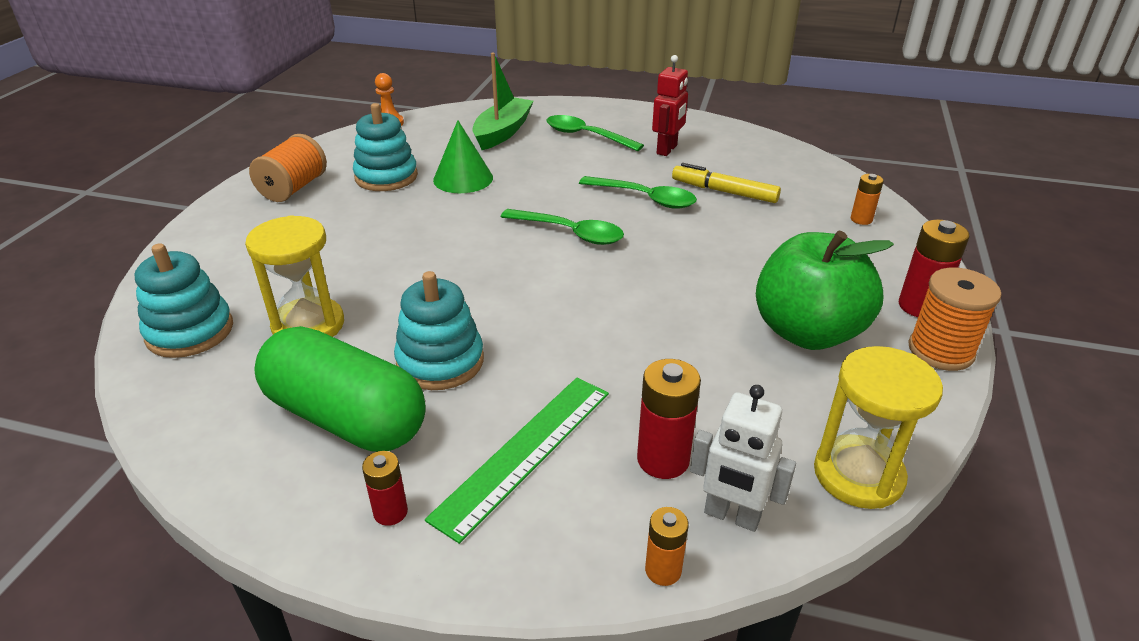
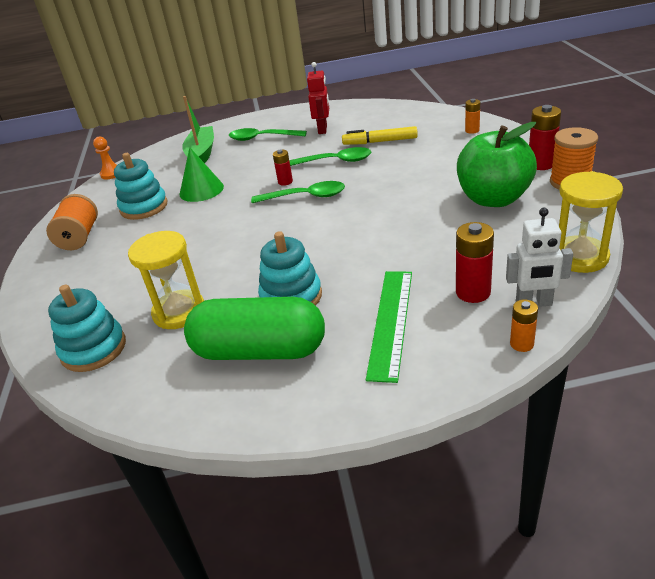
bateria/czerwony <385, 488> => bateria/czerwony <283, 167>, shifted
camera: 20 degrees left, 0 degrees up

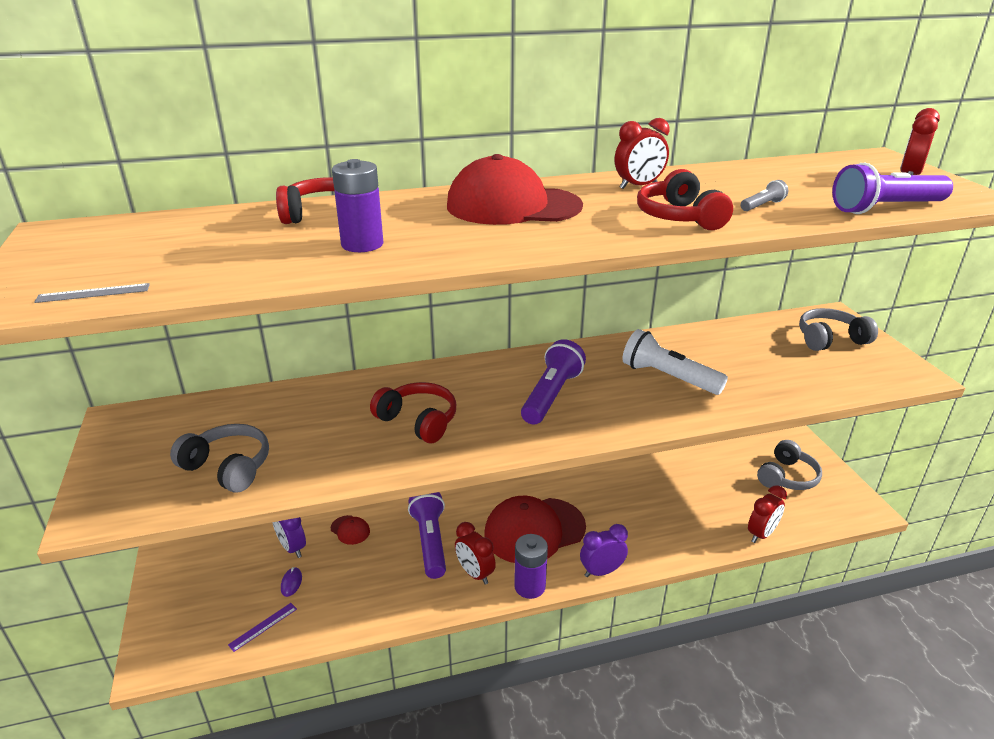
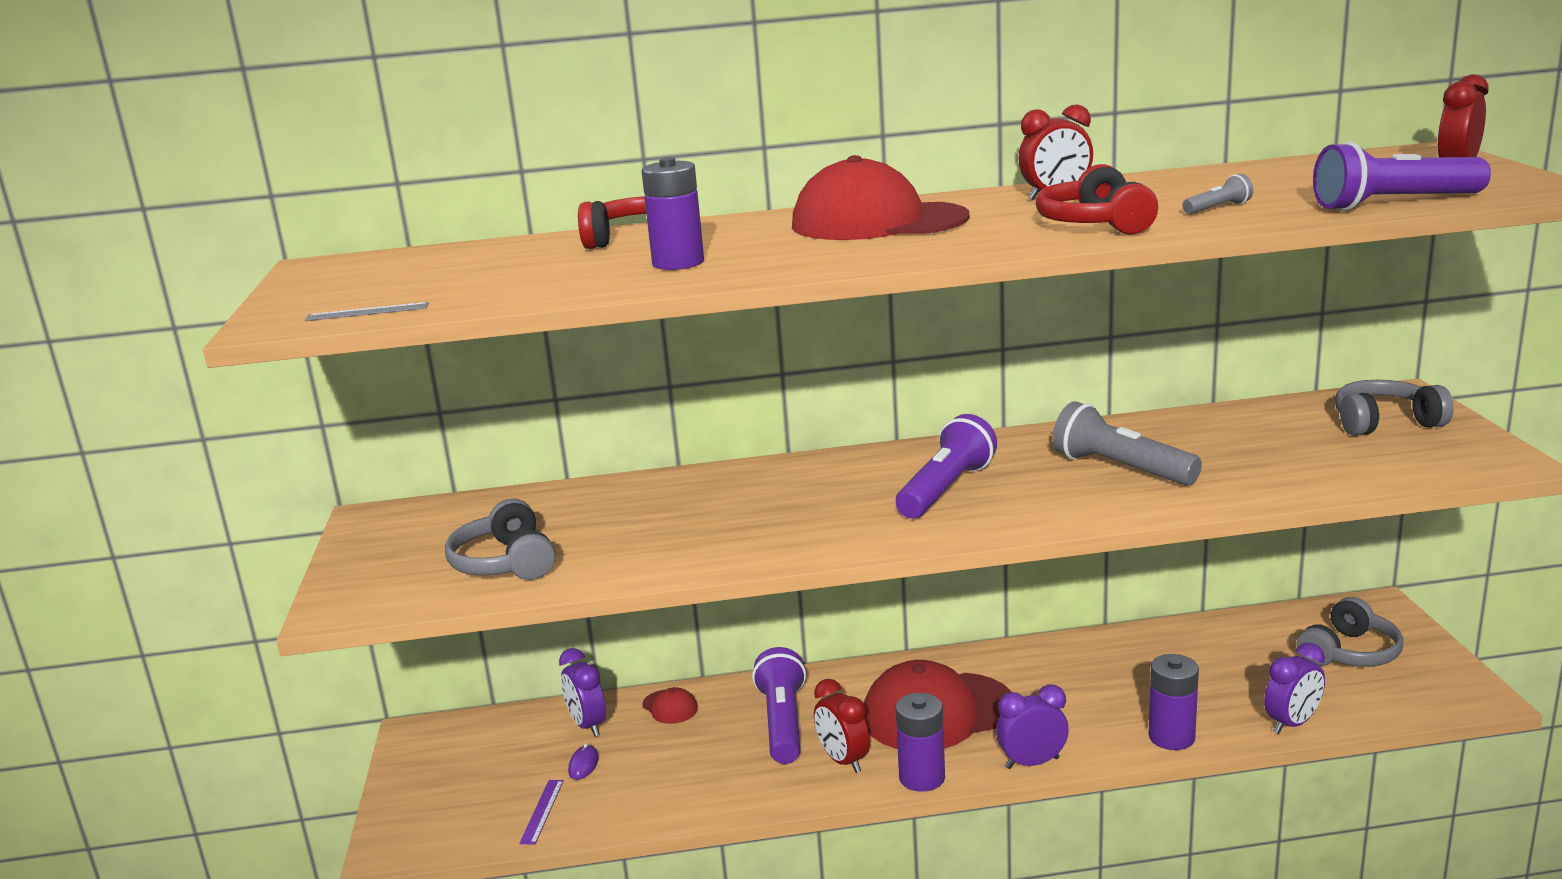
słuchawki/szary <219, 458> => słuchawki/szary <500, 539>, 150 degrees counterclockwise
linijka/fioletowy <262, 627> => linijka/fioletowy <541, 812>, 45 degrees counterclockwise
słuchawki/czerwony <413, 412> => nothing
latarka/biały <675, 362> => latarka/szary <1127, 443>
budzik/czerwony <767, 514> => budzik/fioletowy <1294, 688>
nothing => bateria/fioletowy <1173, 702>
camera: 10 degrees right, 10 degrees down

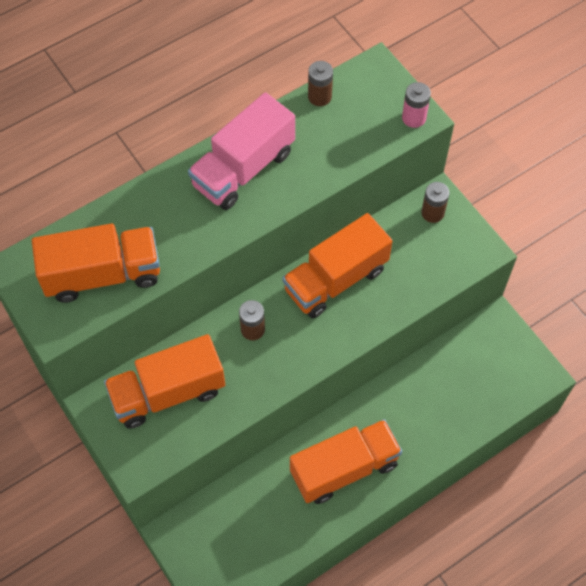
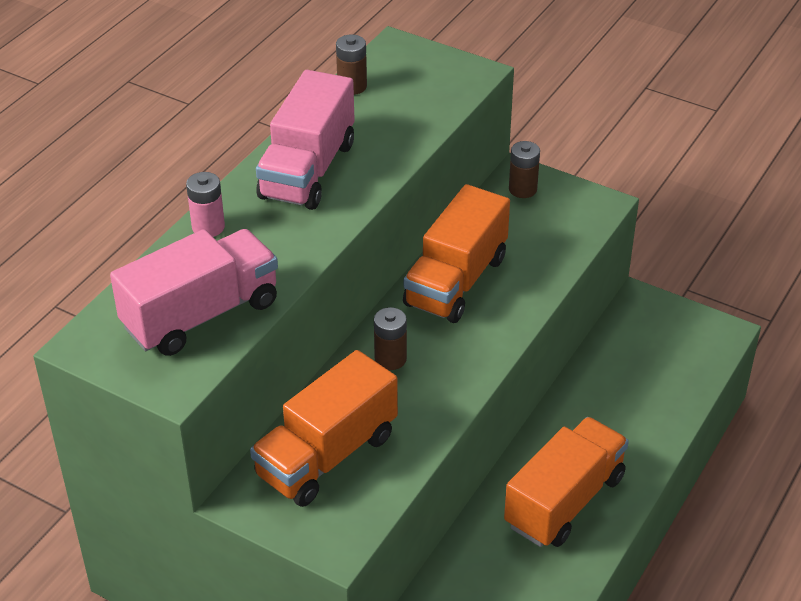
ciężarówka/pomarańczowy <96, 263> => ciężarówka/różowy <194, 292>
bateria/różowy <416, 105> => bateria/różowy <205, 204>, shifted
camera: 25 degrees left, 20 degrees down

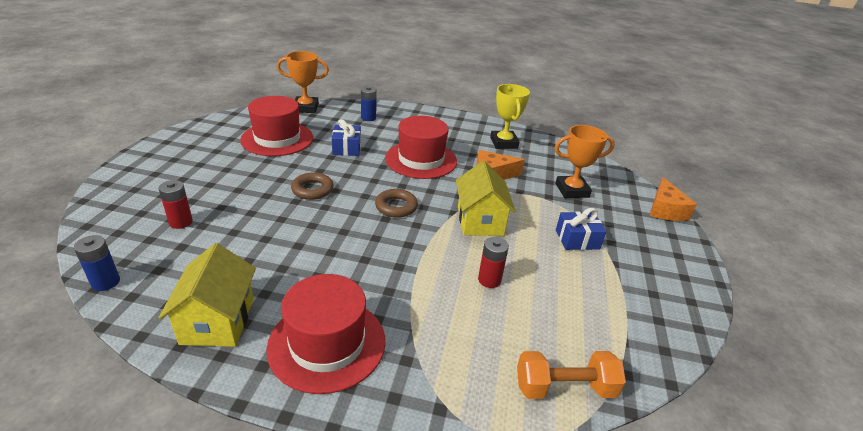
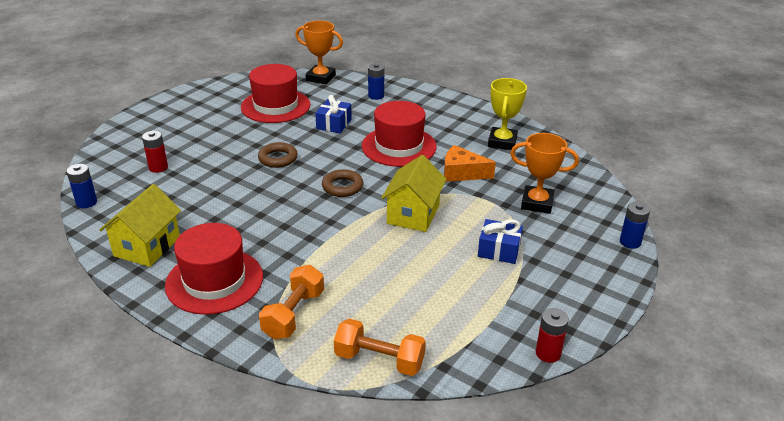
bateria/czerwony <493, 262> => bateria/czerwony <552, 335>, shifted
ser/pomarańczowy <673, 199> => bateria/niebieski <635, 225>
nothing => hantel/pomarańczowy <291, 302>
camera: 25 degrees right, 0 degrees up

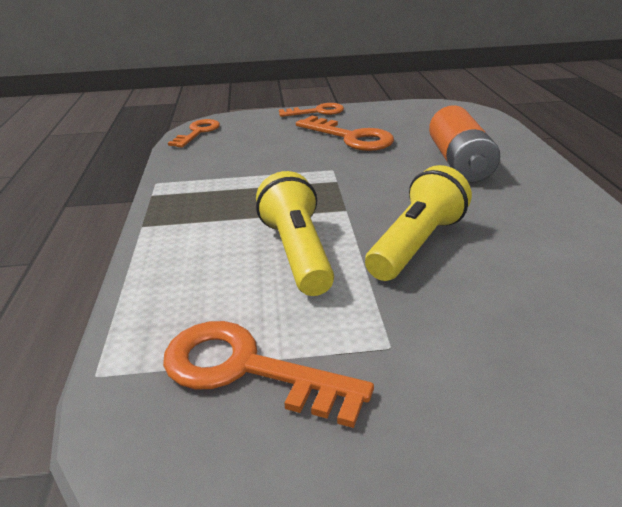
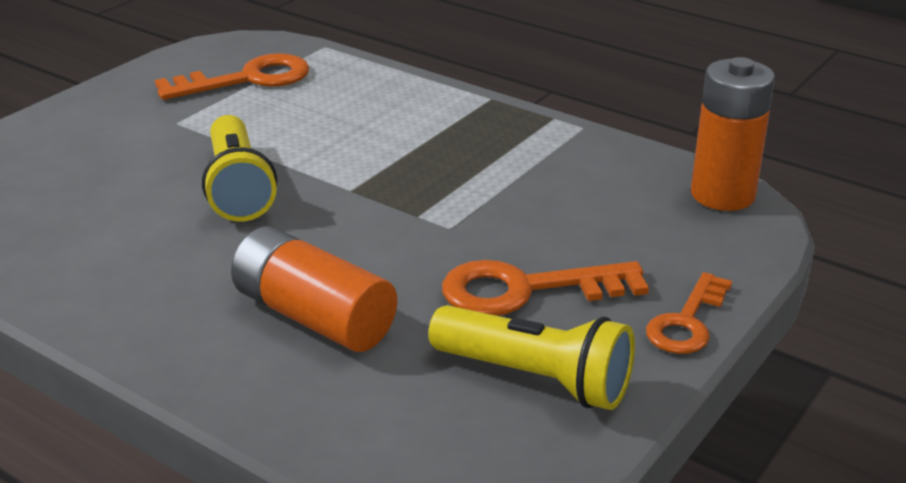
klucz/pomarańczowy <194, 133> => bateria/pomarańczowy <733, 134>
latarka/żółty <295, 233> => latarka/żółty <531, 357>, shifted
camera: 130 degrees right, 0 degrees up

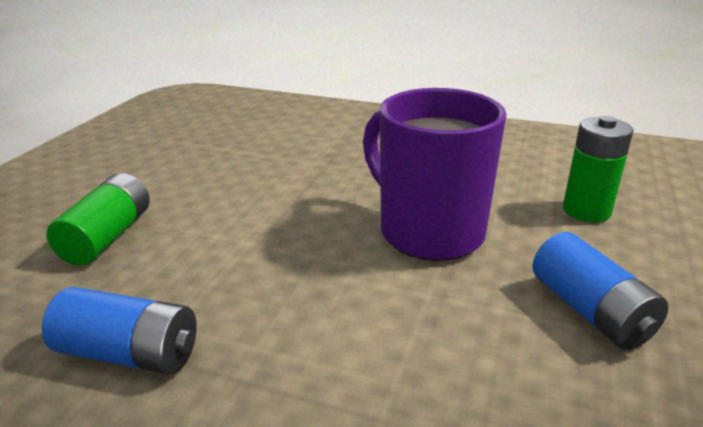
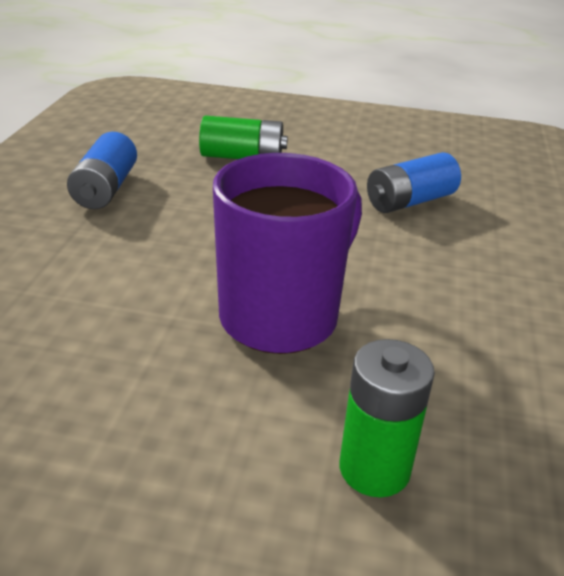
bateria/niebieski <600, 291> => bateria/niebieski <414, 182>, shifted
camera: 80 degrees right, 5 degrees up

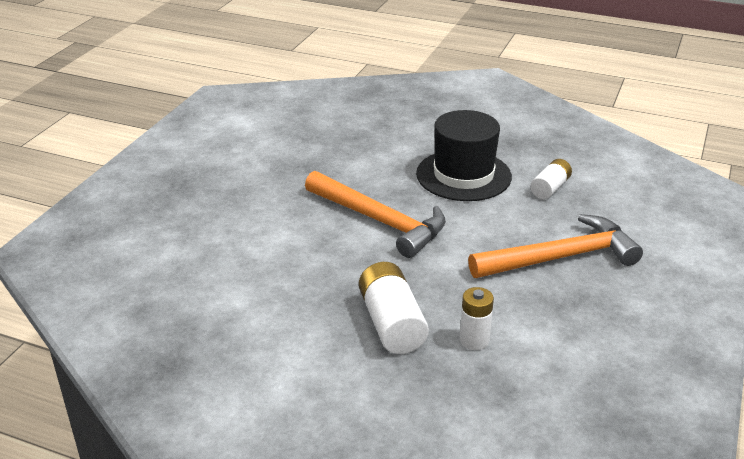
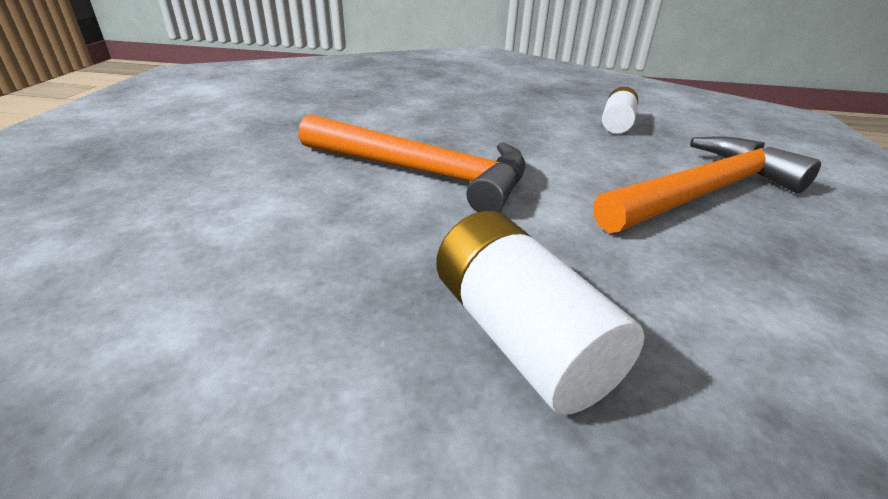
kapelusz/czarny <464, 155> => nothing
bateria/biały <477, 318> => nothing
camera: 15 degrees left, 0 degrees up

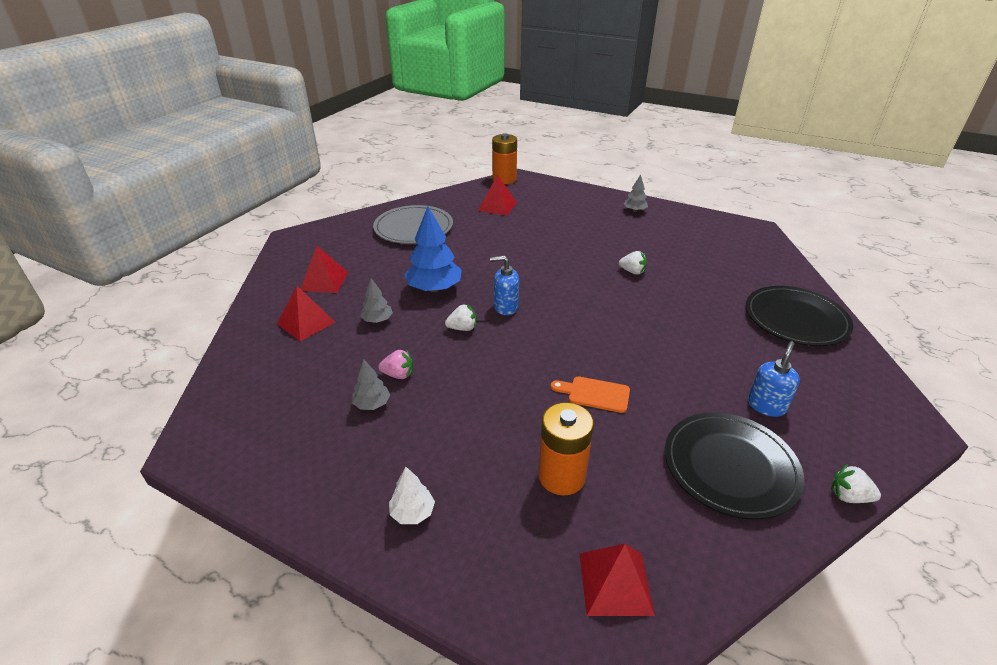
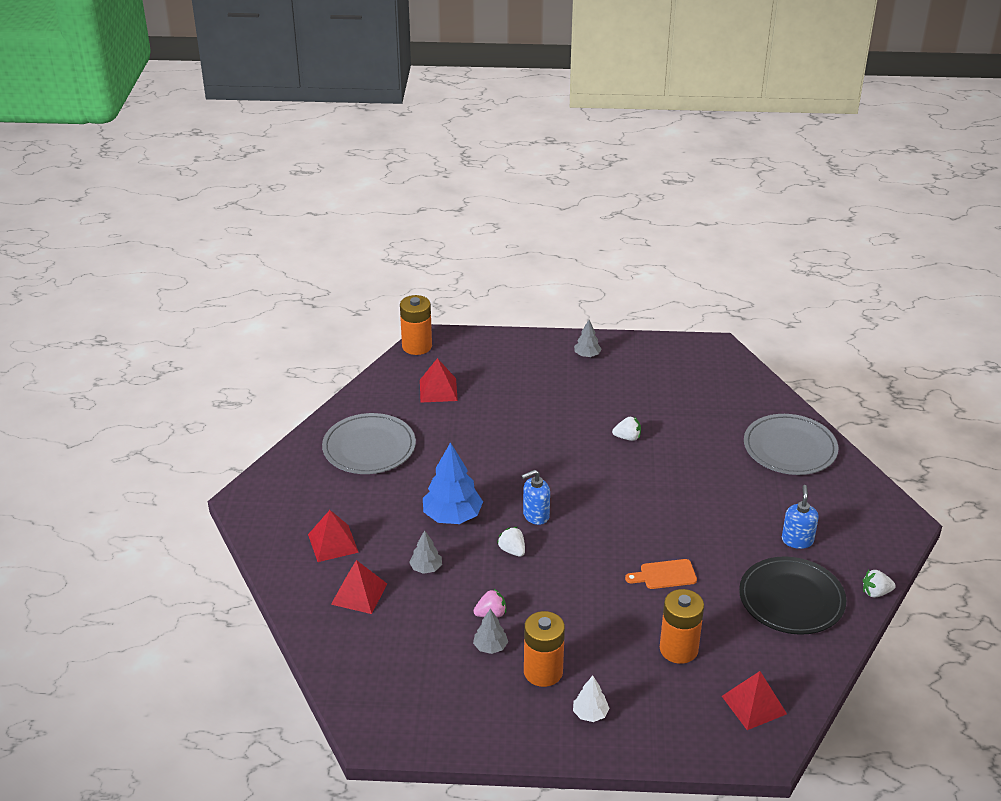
truskawka/biały <460, 317> => truskawka/biały <511, 542>, 90 degrees counterclockwise
talerz/czarny <799, 316> => talerz/szary <791, 444>
nothing => bateria/pomarańczowy <544, 649>
camera: 25 degrees left, 0 degrees up

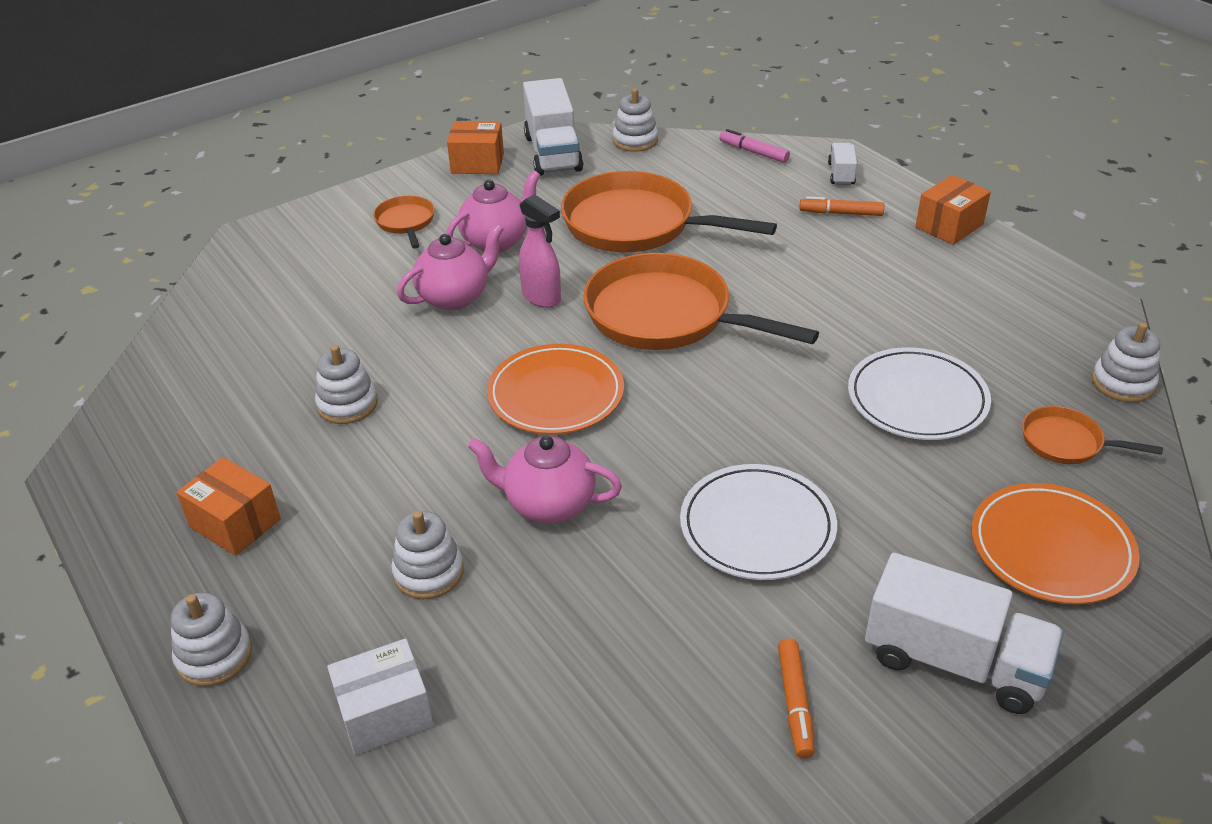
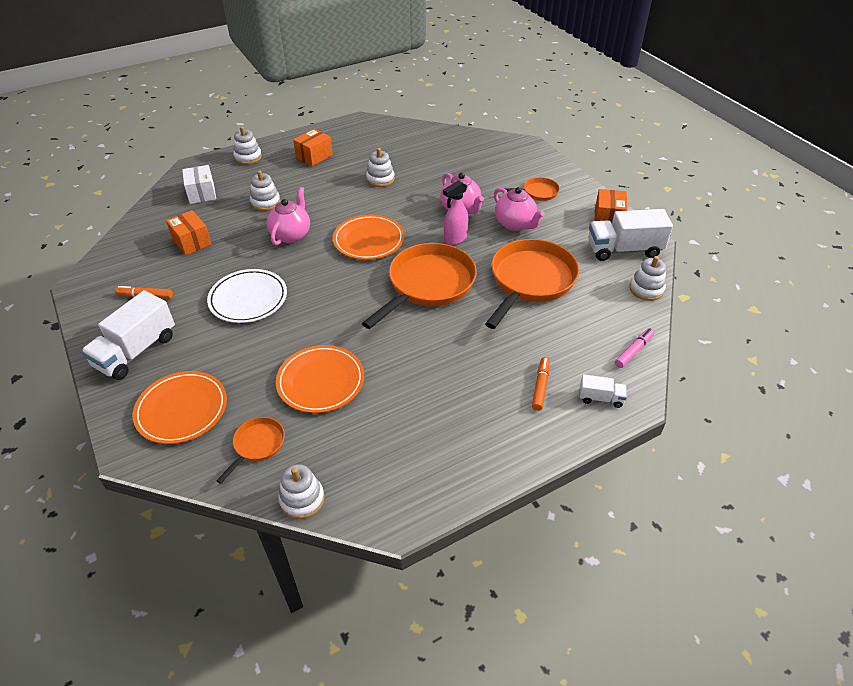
talerz/biały <919, 393> => talerz/pomarańczowy <320, 379>
pudełko/pomarańczowy <953, 210> => pudełko/pomarańczowy <189, 232>, shifted
camera: 95 degrees right, 5 degrees up

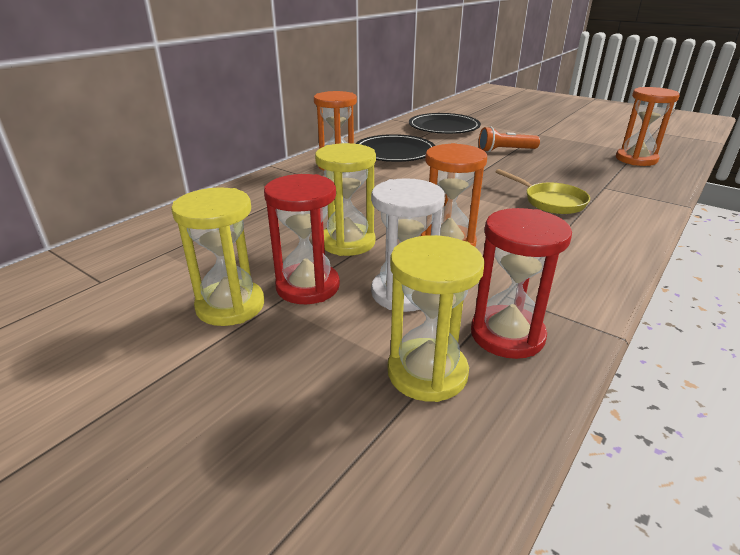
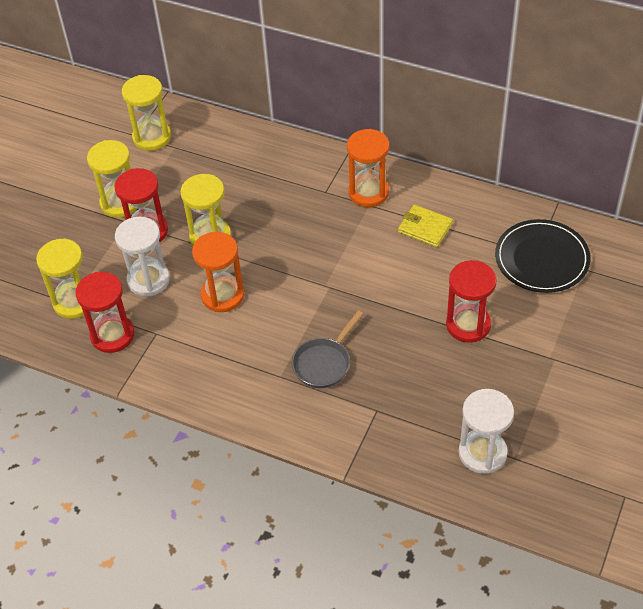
talerz/czarny <395, 148> => portfel/żółty <425, 226>
latarka/pomarańczowy <509, 139> => klepsydra/czerwony <471, 301>
patelnia/żółty <543, 191> => patelnia/szary <327, 349>
klepsydra/pomarańczowy <648, 126> => klepsydra/biały <486, 431>
nothing => klepsydra/żółty <146, 113>
camera: 80 degrees right, 20 degrees up

